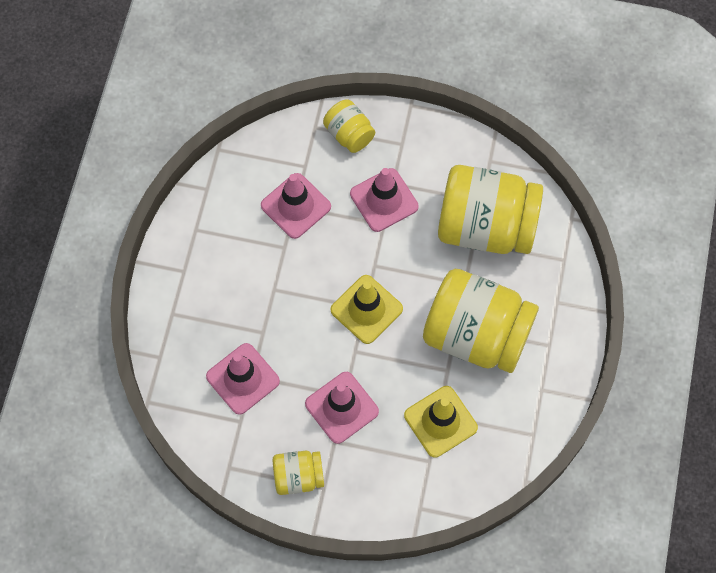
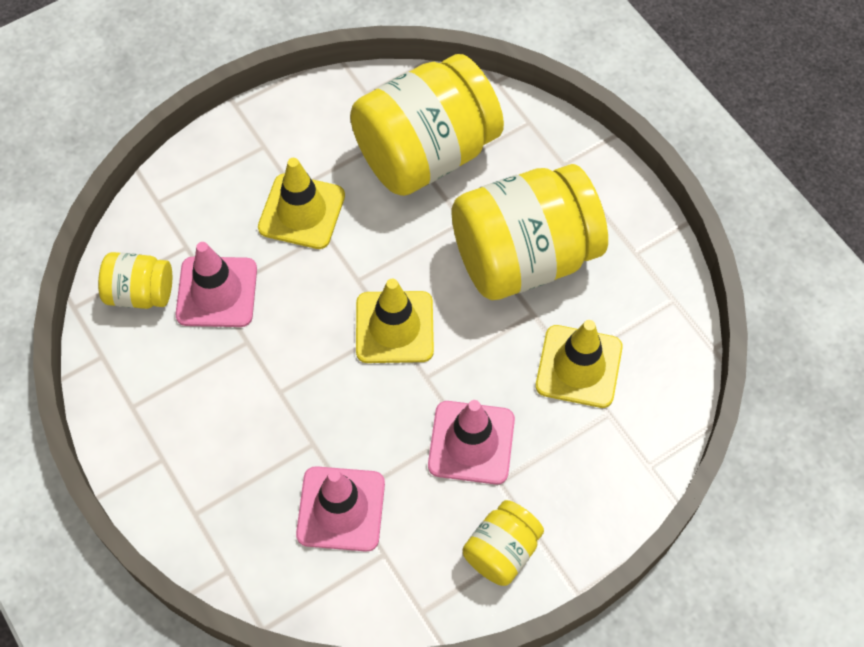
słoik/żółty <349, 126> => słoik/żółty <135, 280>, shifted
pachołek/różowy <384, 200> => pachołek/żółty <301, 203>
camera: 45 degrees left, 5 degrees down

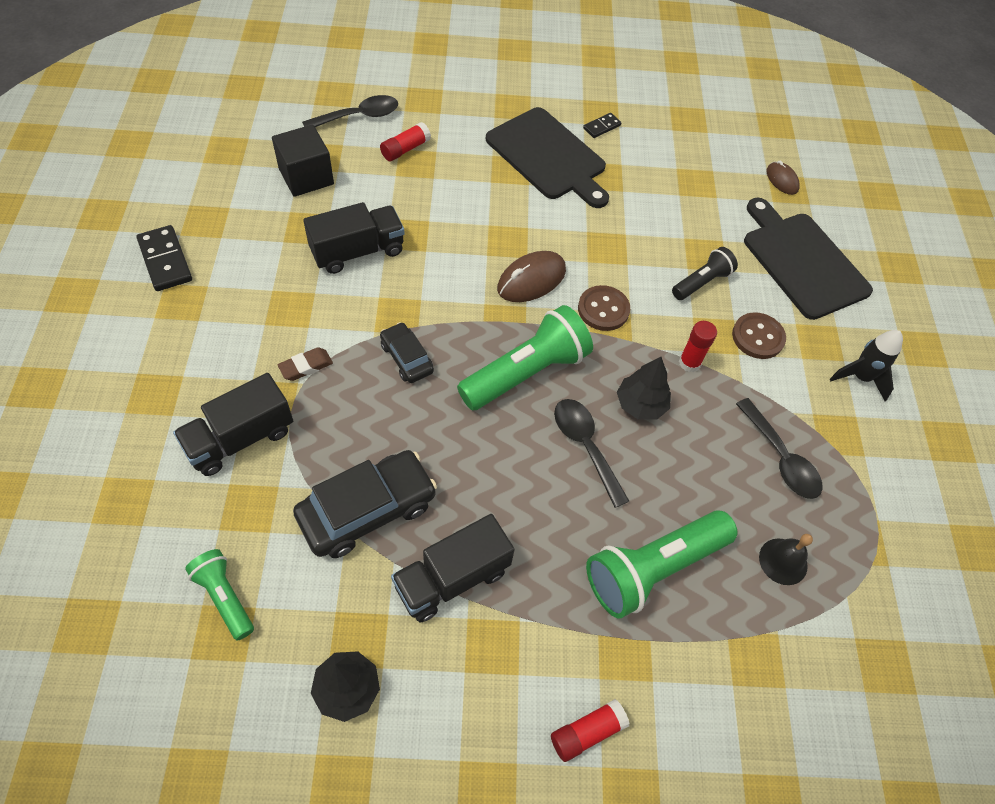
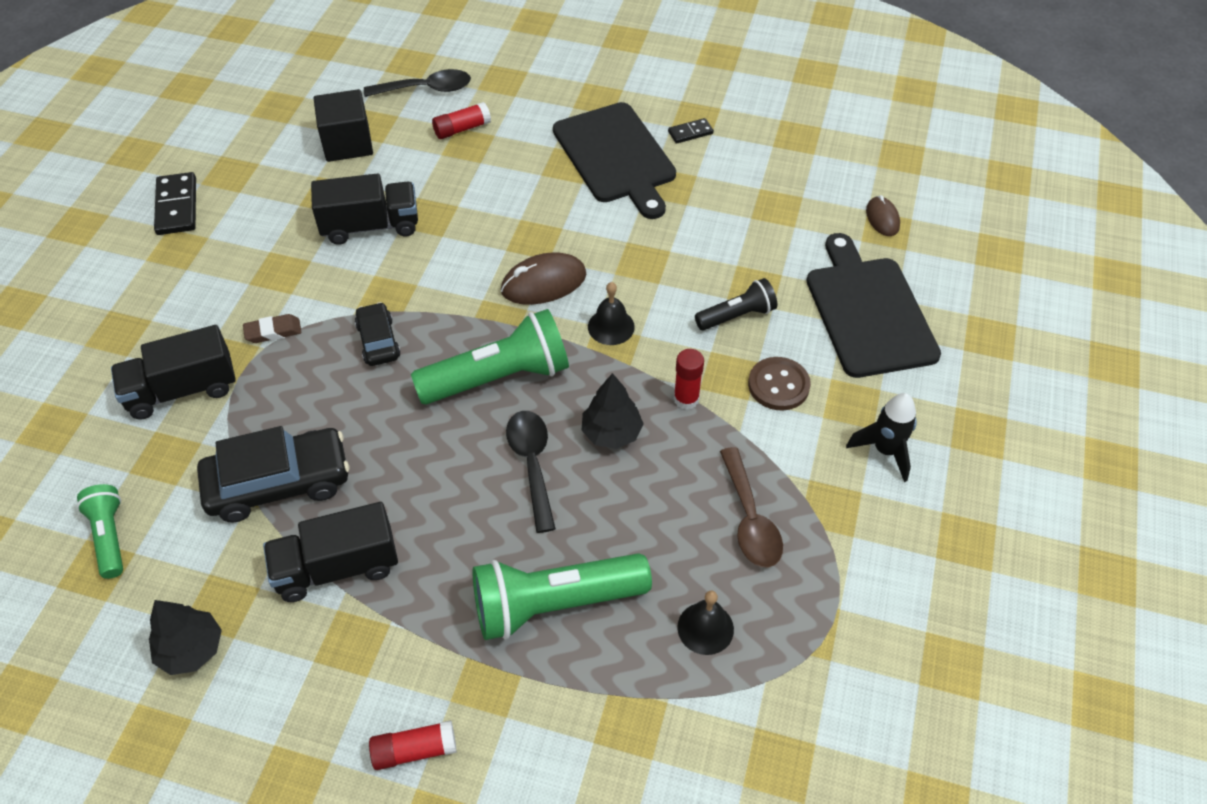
guzik/brązowy <604, 308> => dzwonek/czarny <611, 313>
łyżka/czarny <779, 448> => łyżka/brązowy <751, 507>
camera: 20 degrees right, 5 degrees down

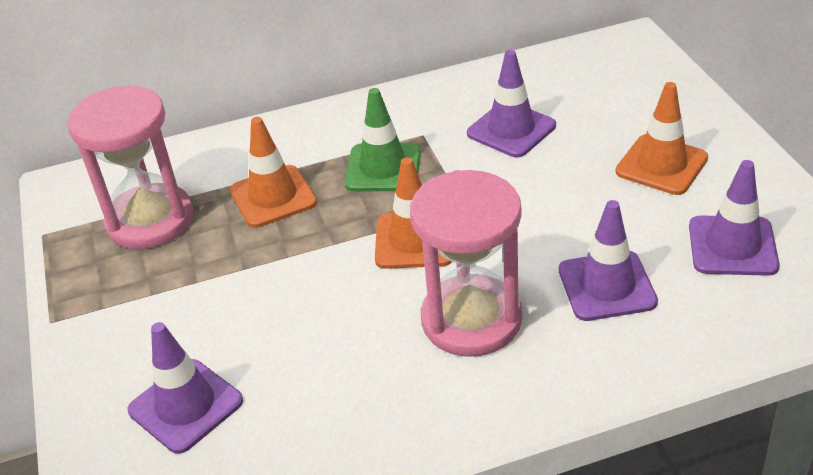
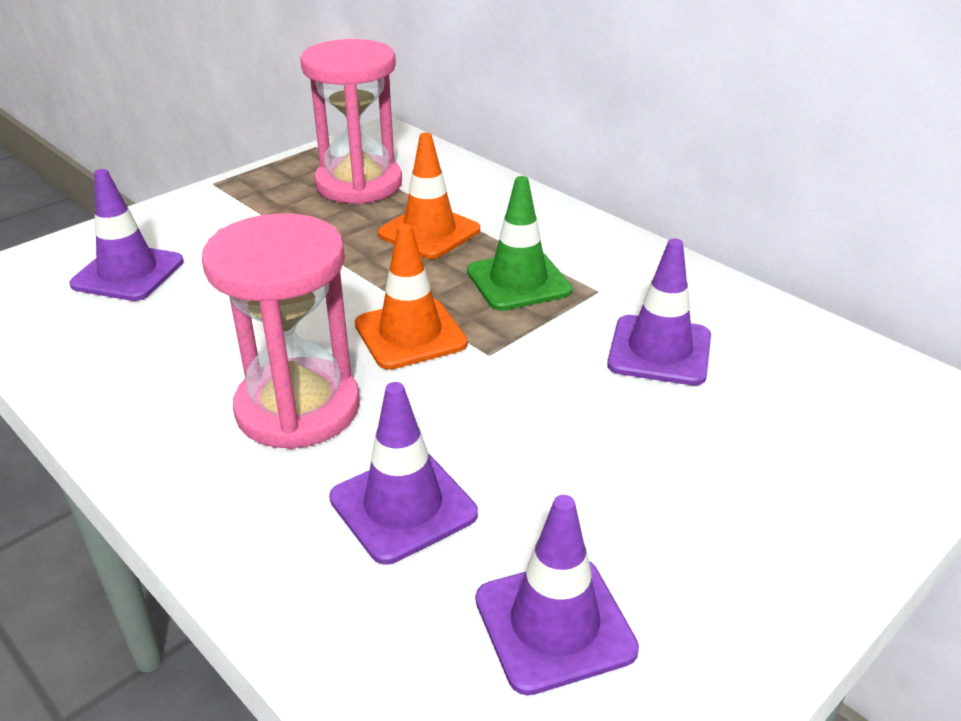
pachołek/pomarańczowy <661, 138> => nothing
camera: 60 degrees right, 5 degrees down

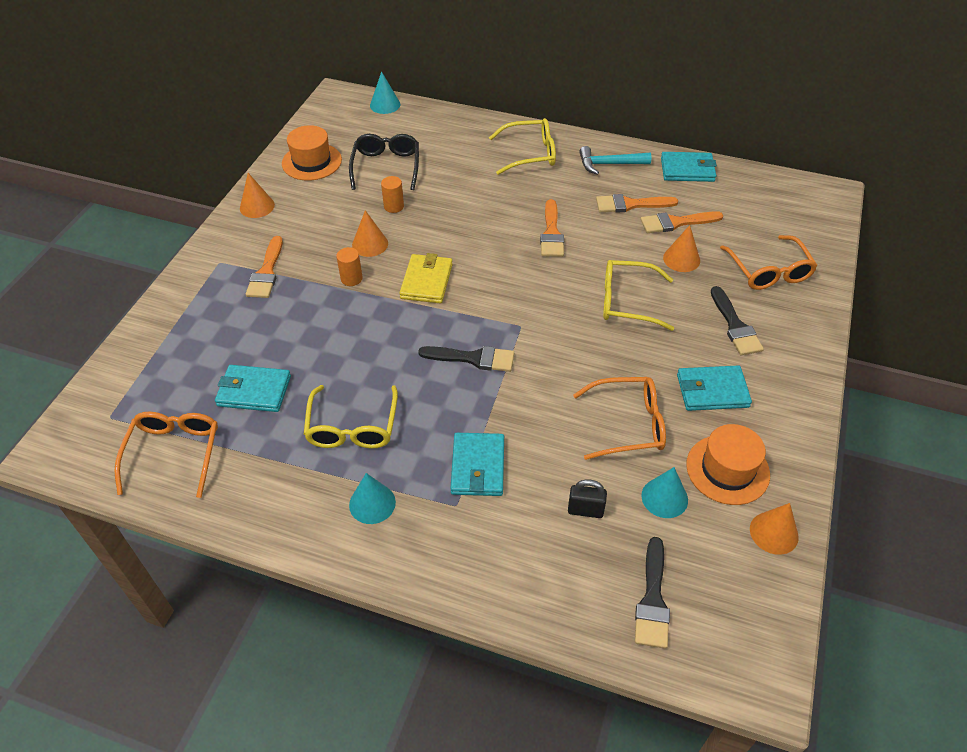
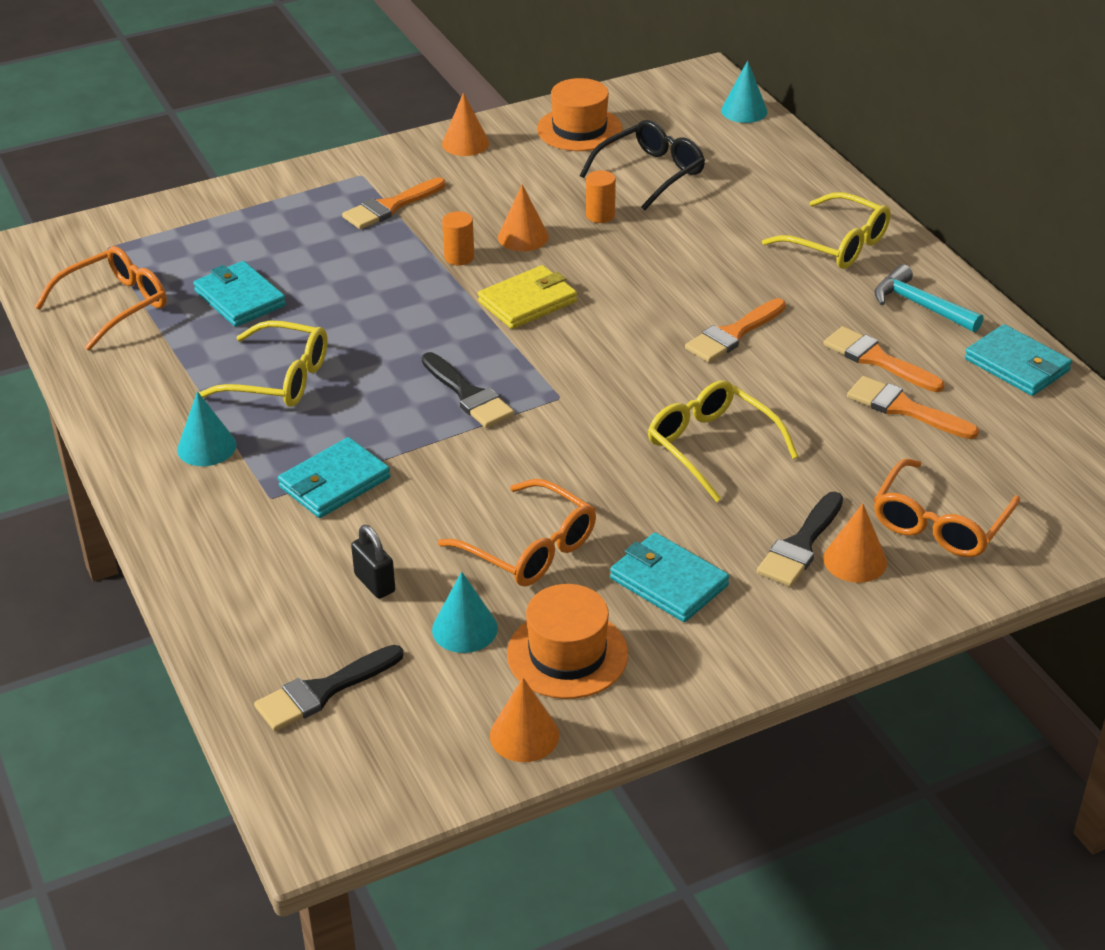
okulary/żółty <351, 417> => okulary/żółty <263, 364>, 120 degrees counterclockwise
stożek/pomarańczowy <681, 248> => stożek/pomarańczowy <855, 543>, shifted
camera: 45 degrees right, 10 degrees down

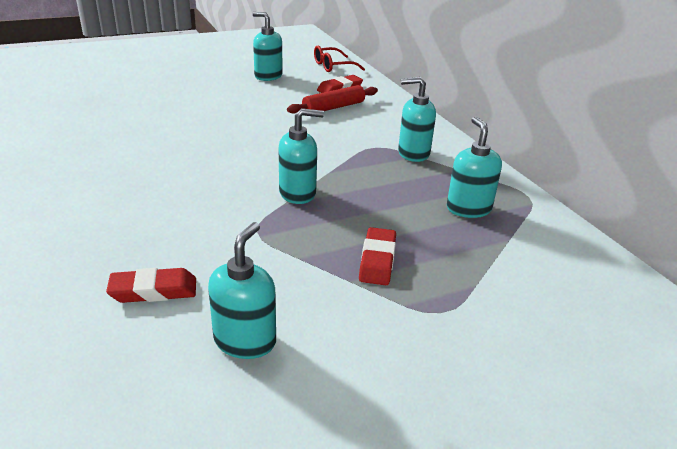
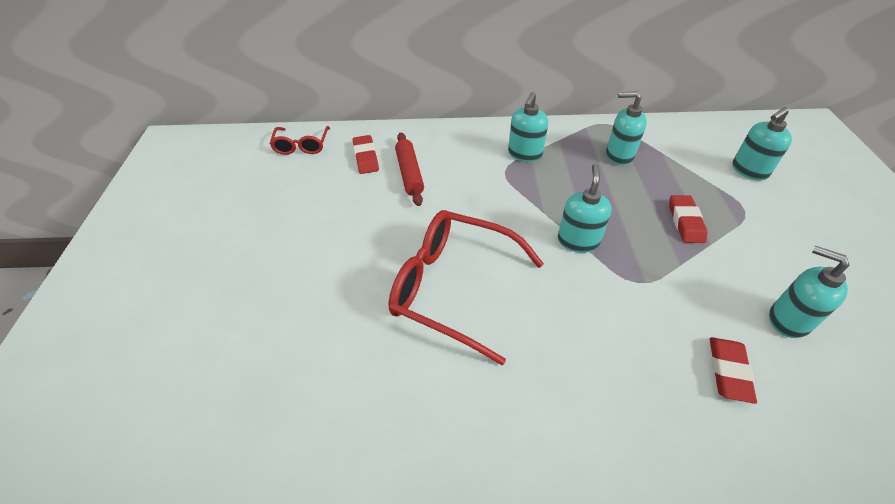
dozownik mydła/turkusowy <268, 46> => dozownik mydła/turkusowy <762, 144>, shifted
gumka do mazania/czerwony <377, 256> => gumka do mazania/czerwony <688, 219>, 60 degrees clockwise
nothing => okulary/czerwony <466, 287>
camera: 65 degrees left, 15 degrees up

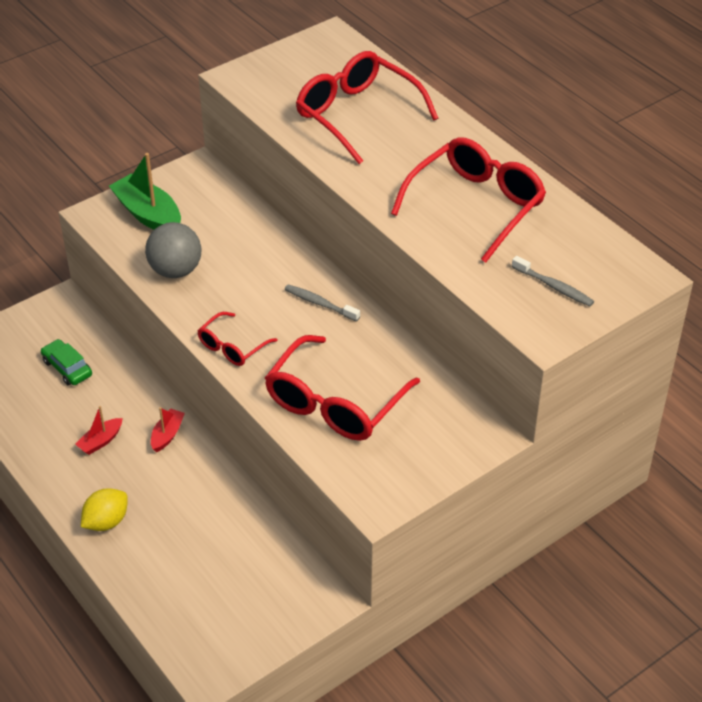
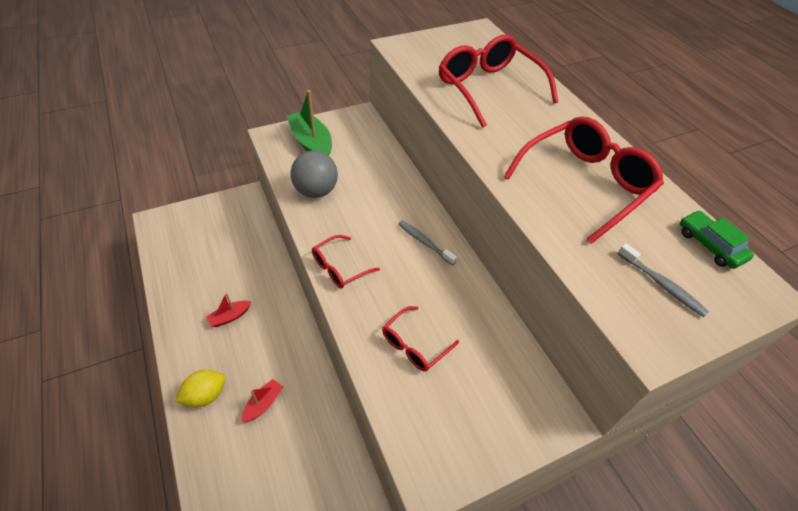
samochód/zielony <66, 362> => samochód/zielony <717, 239>, shifted
łódka/czerwony <168, 429> => łódka/czerwony <262, 400>, shifted
okulary/czerwony <342, 388> => okulary/czerwony <420, 339>, x0.53
camera: 10 degrees right, 5 degrees up

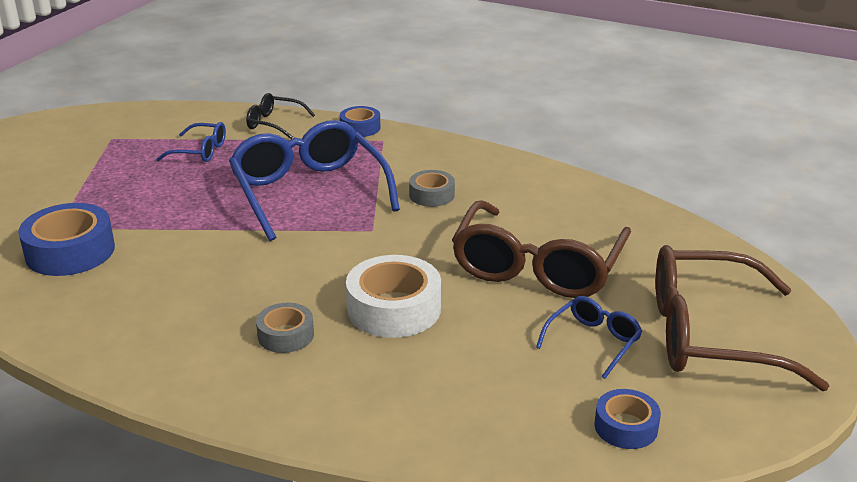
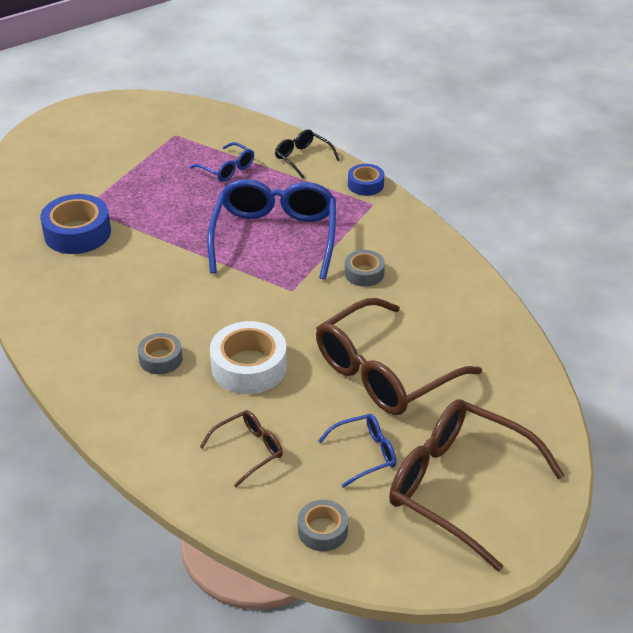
taśma klejąca/niebieski <628, 419> => taśma klejąca/szary <323, 525>
nothing => okulary/brązowy <241, 448>
camera: 30 degrees right, 10 degrees up

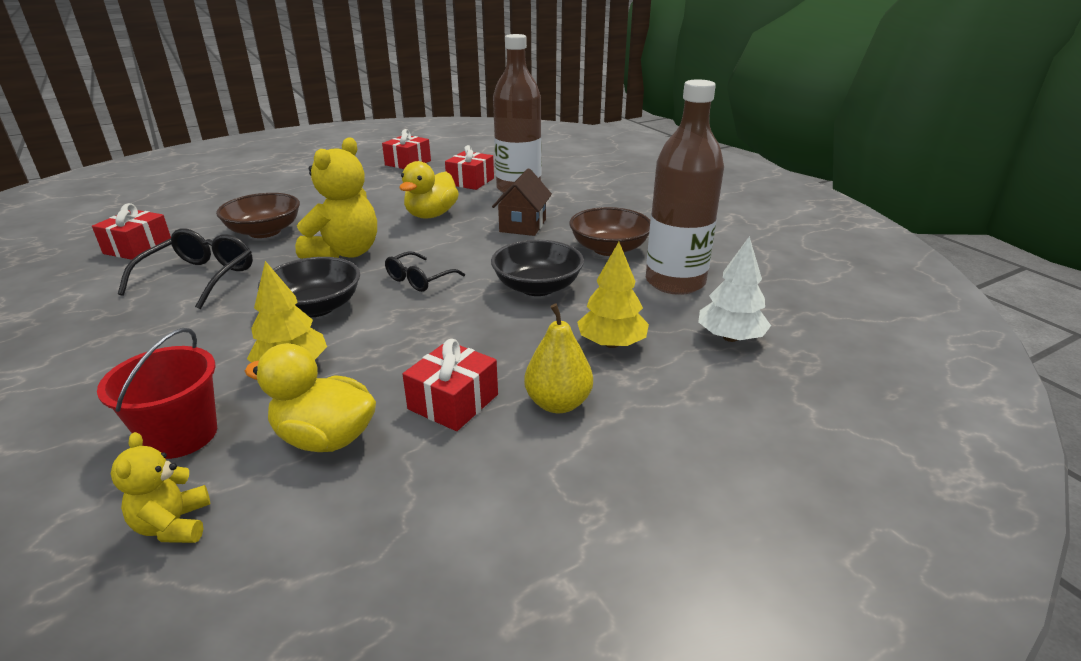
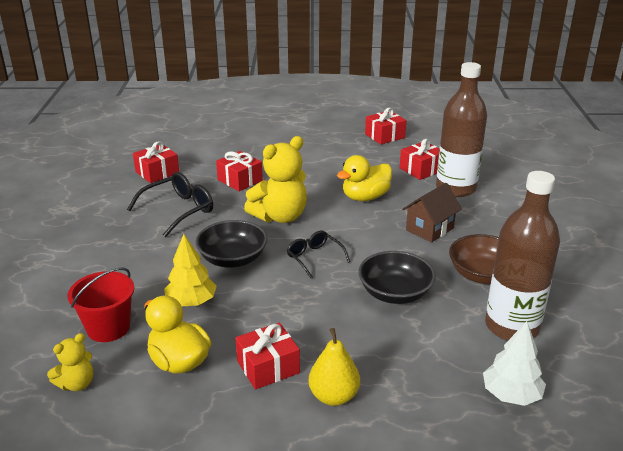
miś/żółty <160, 487> => miś/żółty <70, 362>, 150 degrees counterclockwise
miska/brązowy <258, 215> => prezent/czerwony <239, 171>
okulary/czarny <425, 271> => okulary/czarny <318, 254>, 75 degrees clockwise
drzewko/żółty <613, 295> => nothing
camera: 30 degrees right, 0 degrees up

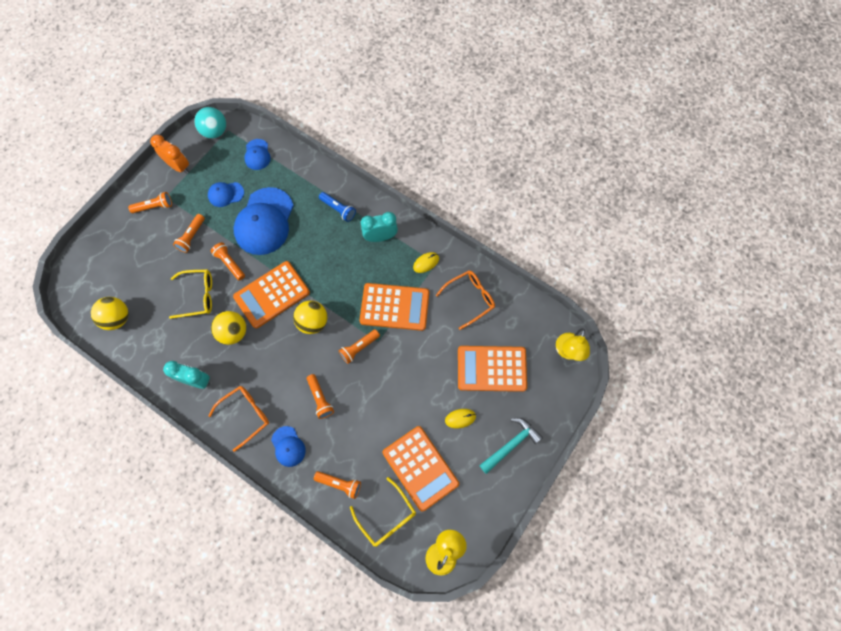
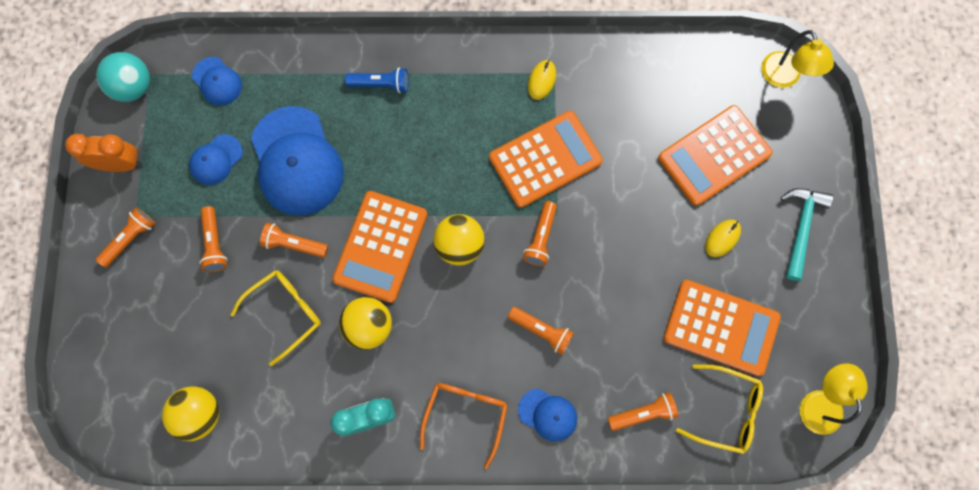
budzik/turkusowy <379, 227> => nothing
okulary/pomarańczowy <465, 300> => nothing
camera: 35 degrees left, 5 degrees up

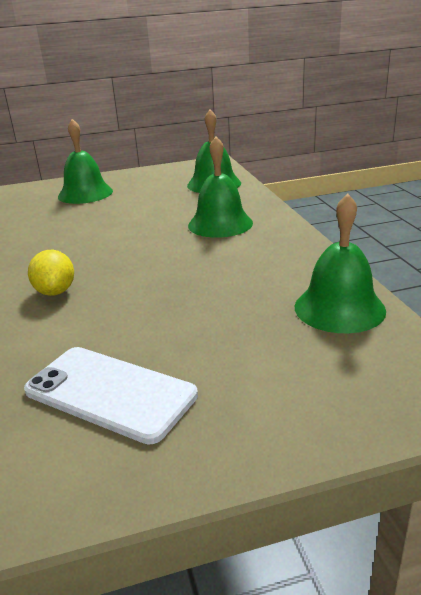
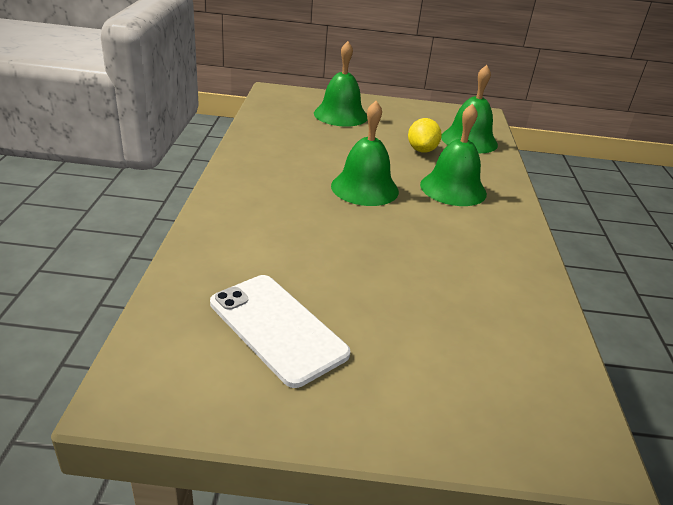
cytryna/żółty <51, 273> => cytryna/żółty <425, 135>, shifted
dzwonek/zielony <340, 263> => dzwonek/zielony <365, 153>, shifted
camera: 15 degrees right, 5 degrees up

